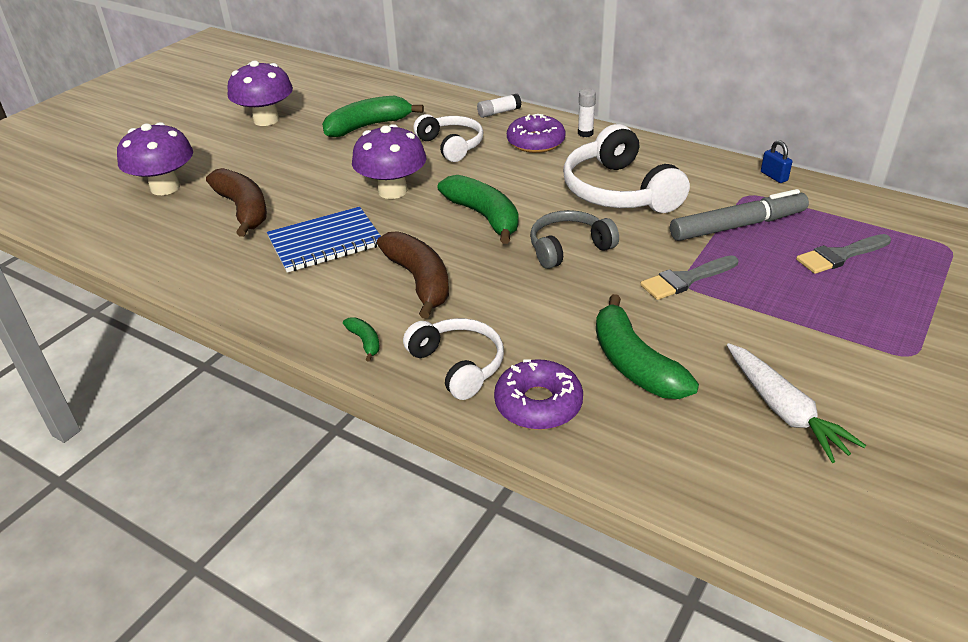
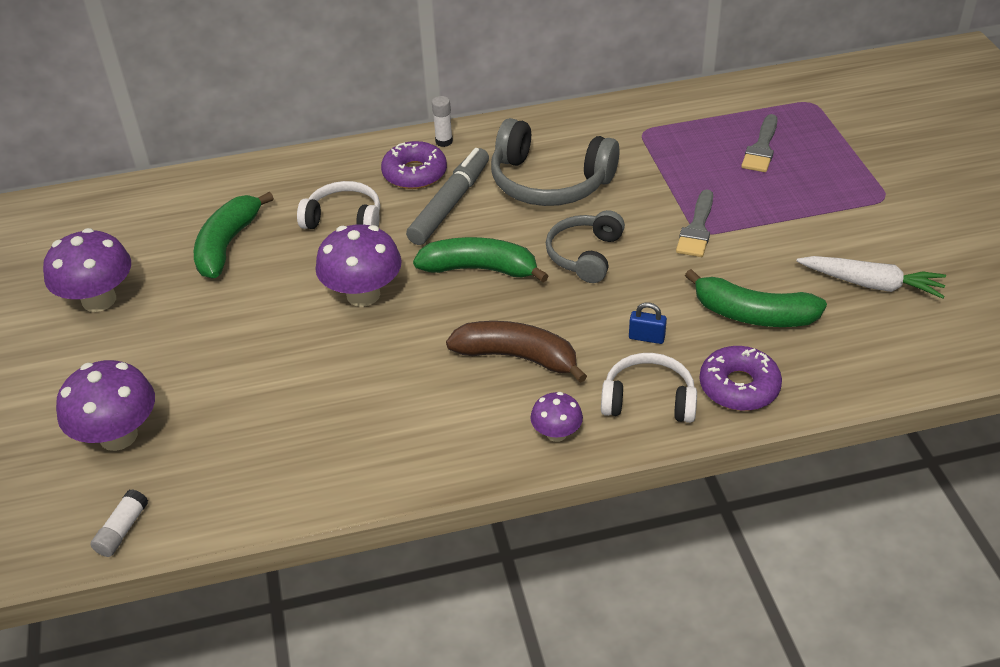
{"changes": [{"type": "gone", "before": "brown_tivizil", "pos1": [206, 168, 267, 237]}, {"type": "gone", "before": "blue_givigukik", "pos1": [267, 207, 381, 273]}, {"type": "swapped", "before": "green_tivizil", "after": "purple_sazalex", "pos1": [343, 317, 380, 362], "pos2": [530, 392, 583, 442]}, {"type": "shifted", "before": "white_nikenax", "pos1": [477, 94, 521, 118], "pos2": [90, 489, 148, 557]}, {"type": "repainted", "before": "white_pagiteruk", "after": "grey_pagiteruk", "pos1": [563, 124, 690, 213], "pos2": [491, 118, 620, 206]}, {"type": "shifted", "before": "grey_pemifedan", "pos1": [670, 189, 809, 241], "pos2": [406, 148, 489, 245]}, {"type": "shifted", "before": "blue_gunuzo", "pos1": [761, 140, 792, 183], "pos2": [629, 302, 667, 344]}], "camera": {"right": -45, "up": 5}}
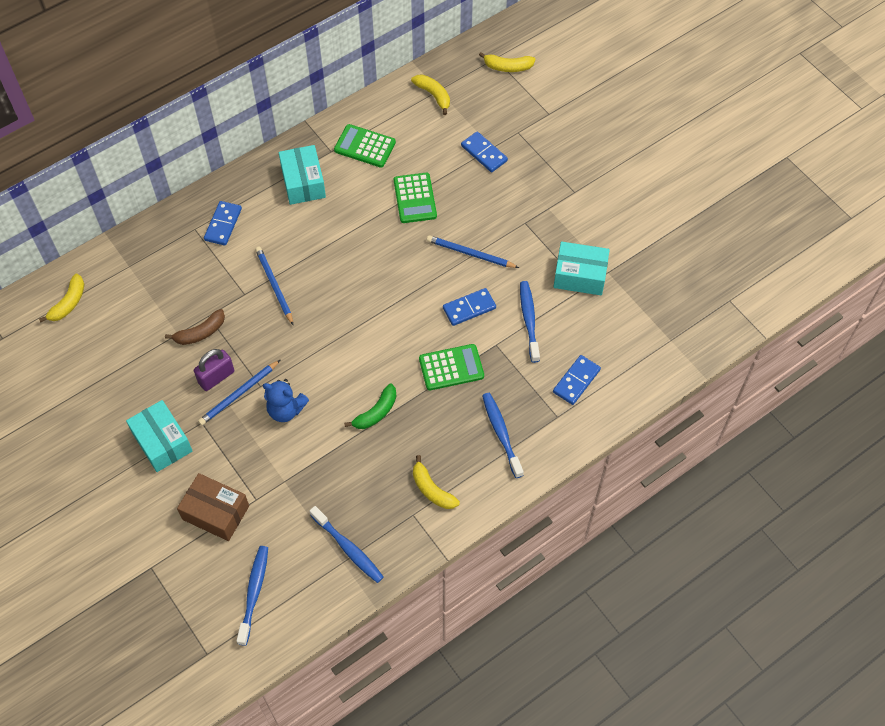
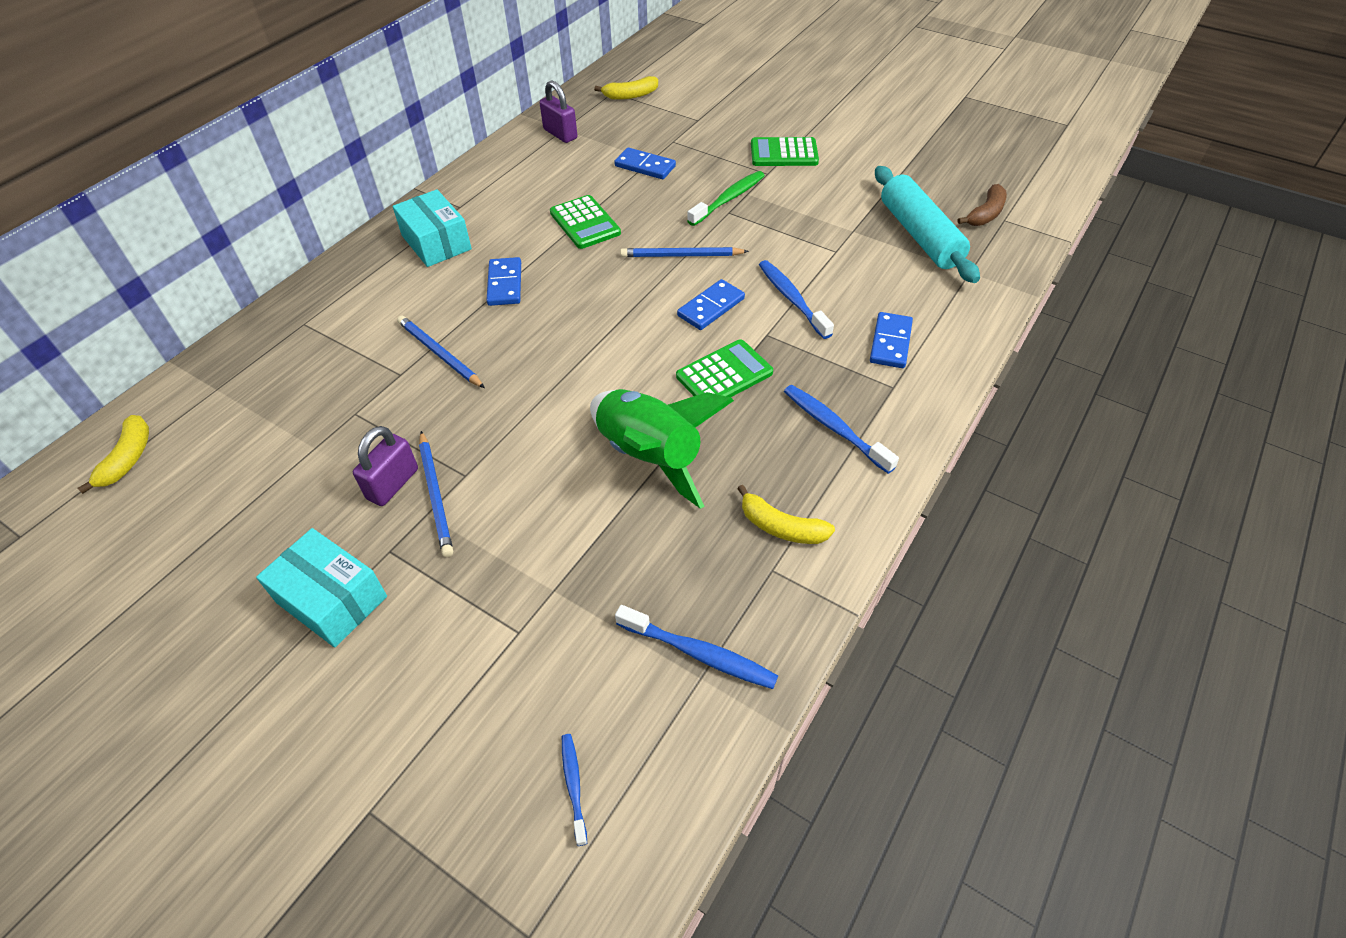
{"changes": [{"type": "shifted", "before": "brown_tivizil", "pos1": [165, 309, 225, 345], "pos2": [958, 184, 1007, 226]}, {"type": "gone", "before": "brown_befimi", "pos1": [177, 473, 249, 541]}, {"type": "rotated", "before": "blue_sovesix", "pos1": [198, 360, 280, 425], "pos2": [419, 431, 453, 557], "turn": -45}, {"type": "shifted", "before": "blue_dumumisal", "pos1": [204, 201, 242, 246], "pos2": [487, 257, 521, 306]}, {"type": "scaled", "before": "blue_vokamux", "pos1": [237, 546, 268, 646], "pos2": [562, 734, 587, 846], "scale": 0.58}, {"type": "gone", "before": "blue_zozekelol", "pos1": [263, 379, 309, 422]}, {"type": "shifted", "before": "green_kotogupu", "pos1": [334, 124, 396, 167], "pos2": [751, 137, 819, 166]}, {"type": "swapped", "before": "green_tivizil", "after": "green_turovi", "pos1": [344, 384, 396, 429], "pos2": [590, 389, 734, 509]}, {"type": "swapped", "before": "yellow_tivizil", "after": "purple_gunuzo", "pos1": [411, 74, 450, 115], "pos2": [540, 80, 577, 143]}, {"type": "gone", "before": "turquoise_befimi", "pos1": [554, 242, 610, 295]}, {"type": "new", "after": "green_vokamux", "pos2": [687, 171, 765, 226]}, {"type": "new", "after": "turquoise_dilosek", "pos2": [875, 166, 980, 283]}], "camera": {"right": -20, "up": -10}}
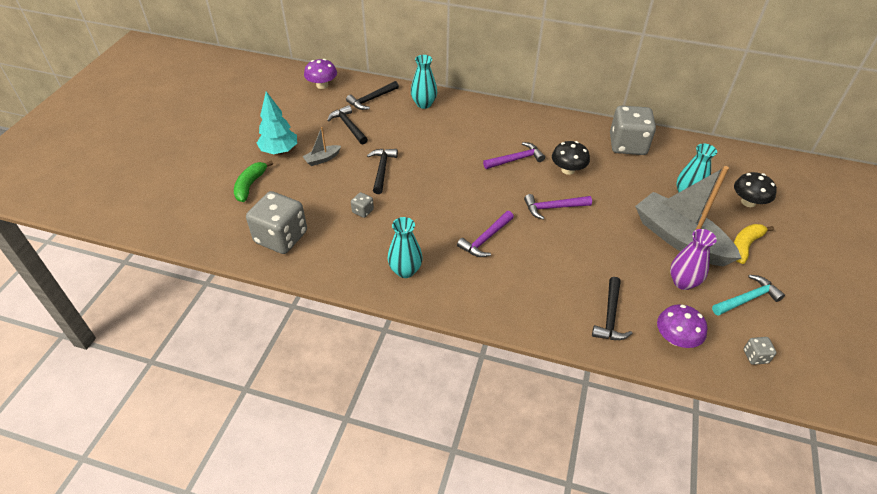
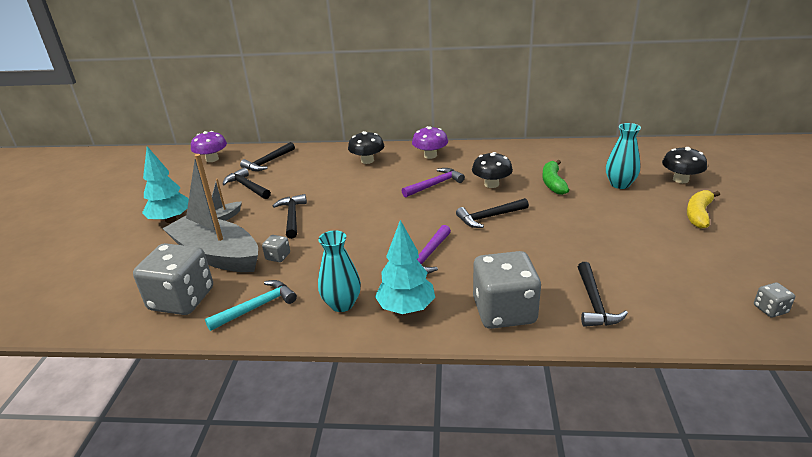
{"changes": [{"type": "shifted", "before": "green_tivizil", "pos1": [234, 161, 273, 202], "pos2": [542, 160, 569, 195]}, {"type": "gone", "before": "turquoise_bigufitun", "pos1": [411, 55, 437, 109]}, {"type": "repainted", "before": "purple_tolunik", "after": "black_tolunik", "pos1": [524, 194, 592, 220], "pos2": [456, 198, 529, 228]}, {"type": "shifted", "before": "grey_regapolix", "pos1": [610, 106, 656, 155], "pos2": [473, 251, 541, 329]}, {"type": "shifted", "before": "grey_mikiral", "pos1": [635, 166, 741, 266], "pos2": [162, 154, 258, 272]}, {"type": "shifted", "before": "purple_sazalex", "pos1": [657, 304, 707, 348], "pos2": [412, 126, 448, 159]}, {"type": "gone", "before": "purple_bigufitun", "pos1": [670, 229, 717, 290]}, {"type": "shifted", "before": "turquoise_tolunik", "pos1": [712, 275, 785, 316], "pos2": [205, 280, 297, 331]}, {"type": "new", "after": "black_sazalex", "pos2": [348, 131, 384, 164]}, {"type": "new", "after": "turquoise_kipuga", "pos2": [375, 220, 435, 314]}], "camera": {"right": -10, "up": -15}}
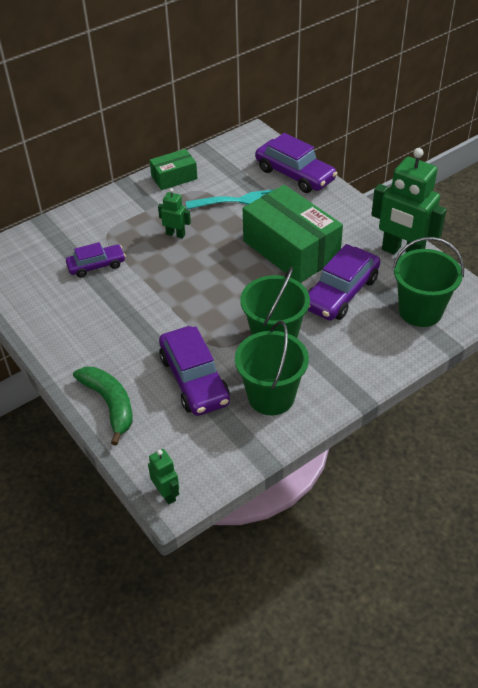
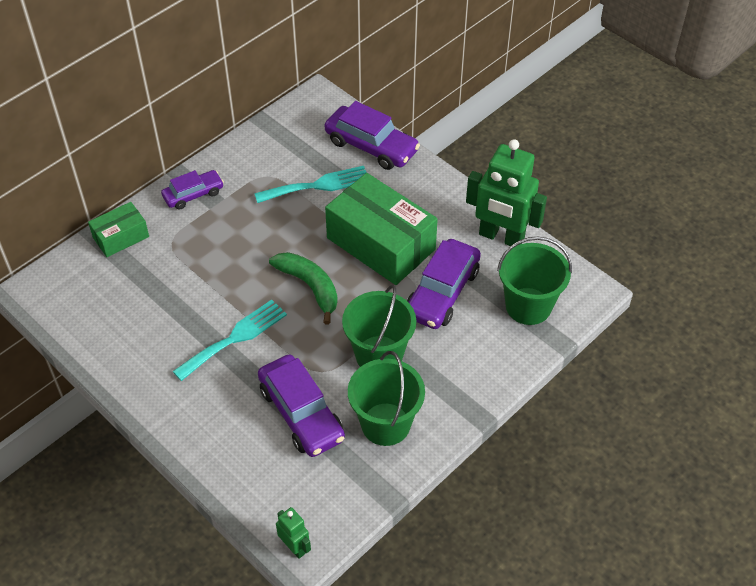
{"changes": [{"type": "shifted", "before": "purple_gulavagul", "pos1": [66, 242, 126, 278], "pos2": [161, 170, 224, 210]}, {"type": "shifted", "before": "green_tivizil", "pos1": [73, 367, 133, 446], "pos2": [269, 252, 338, 325]}, {"type": "shifted", "before": "green_befimi", "pos1": [150, 149, 198, 190], "pos2": [88, 202, 149, 257]}, {"type": "gone", "before": "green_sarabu", "pos1": [158, 188, 191, 239]}, {"type": "new", "after": "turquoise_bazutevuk", "pos2": [173, 300, 287, 381]}], "camera": {"right": -10, "up": 5}}
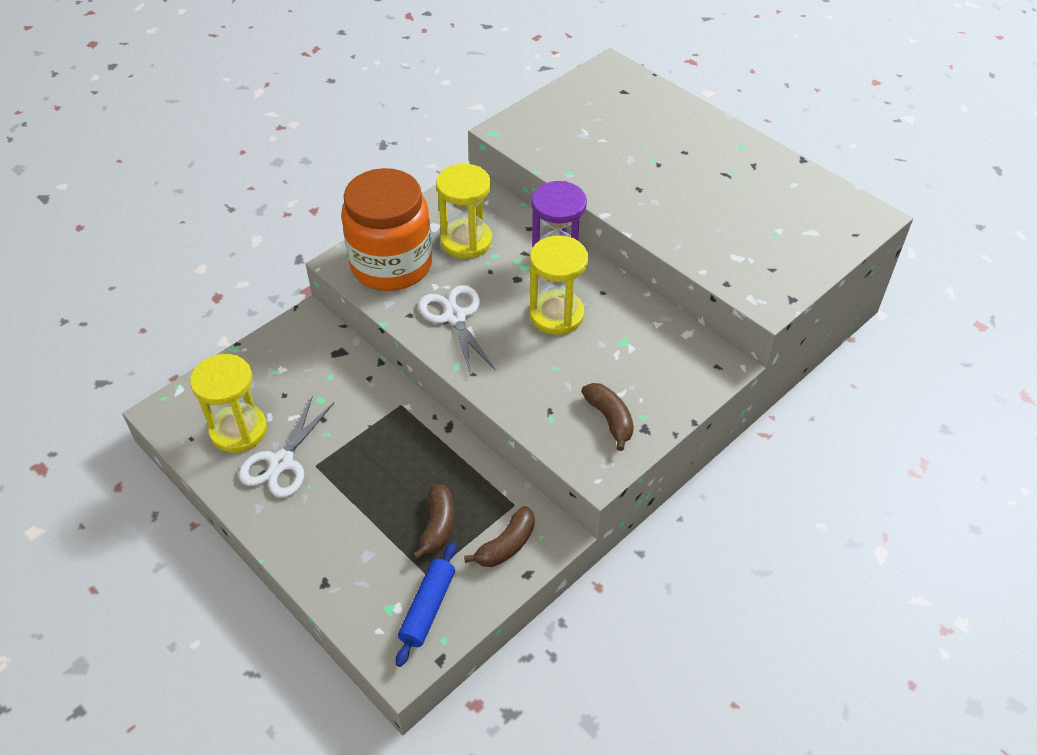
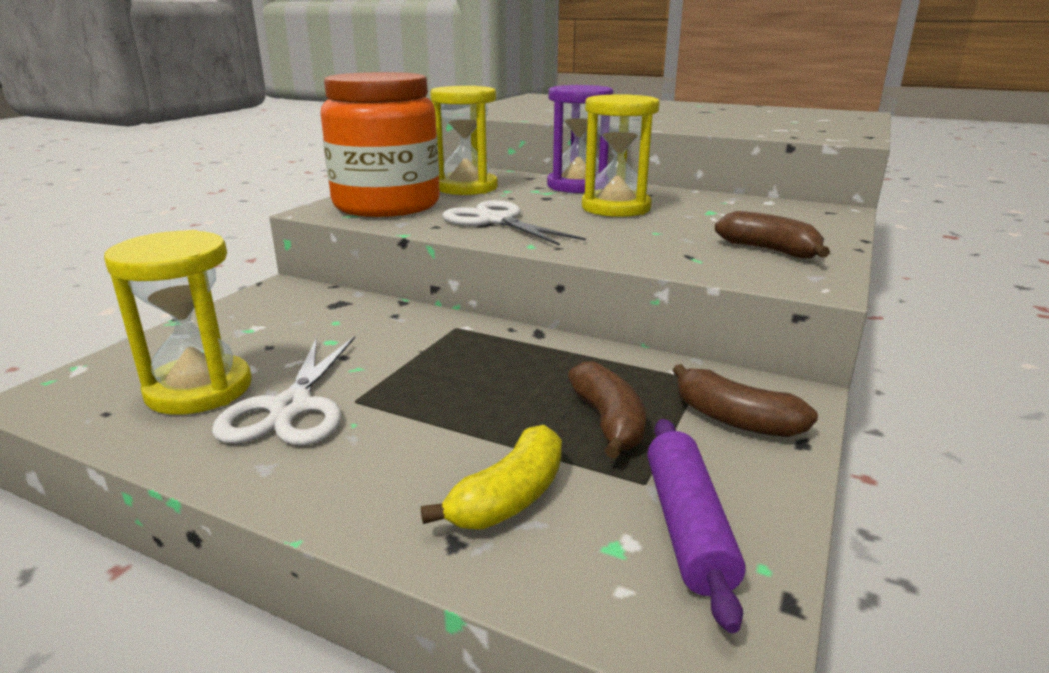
{"changes": [{"type": "repainted", "before": "blue_dilosek", "after": "purple_dilosek", "pos1": [396, 542, 456, 667], "pos2": [647, 419, 745, 633]}, {"type": "rotated", "before": "brown_tivizil", "pos1": [464, 506, 535, 567], "pos2": [673, 364, 818, 437], "turn": 105}, {"type": "new", "after": "yellow_tivizil", "pos2": [421, 425, 562, 529]}], "camera": {"right": -20, "up": -25}}
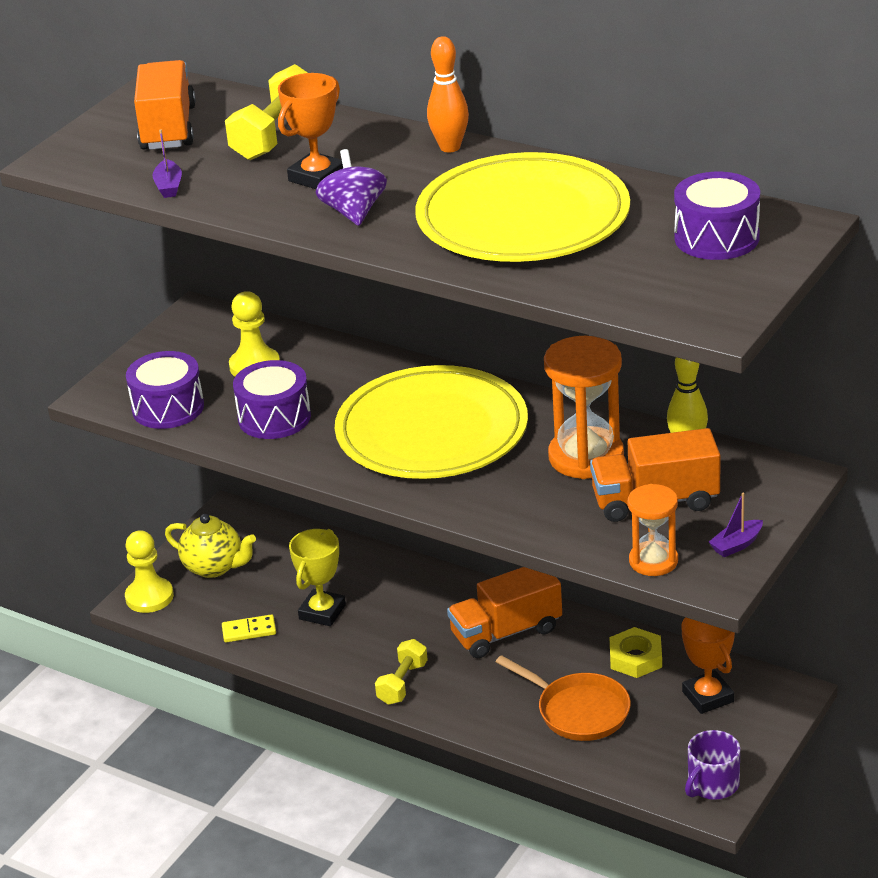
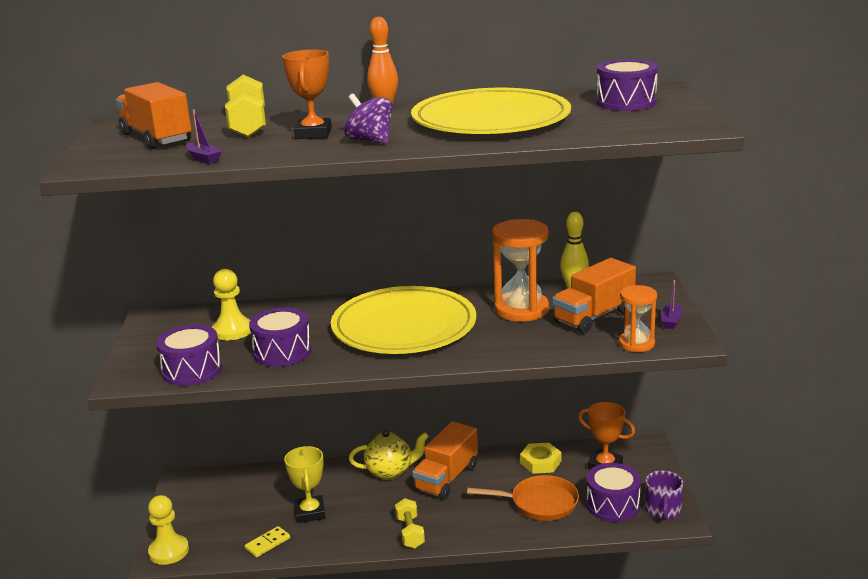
{"changes": [{"type": "shifted", "before": "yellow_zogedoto", "pos1": [165, 514, 256, 578], "pos2": [349, 430, 429, 480]}, {"type": "new", "after": "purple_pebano", "pos2": [586, 463, 641, 522]}], "camera": {"right": -35, "up": -10}}
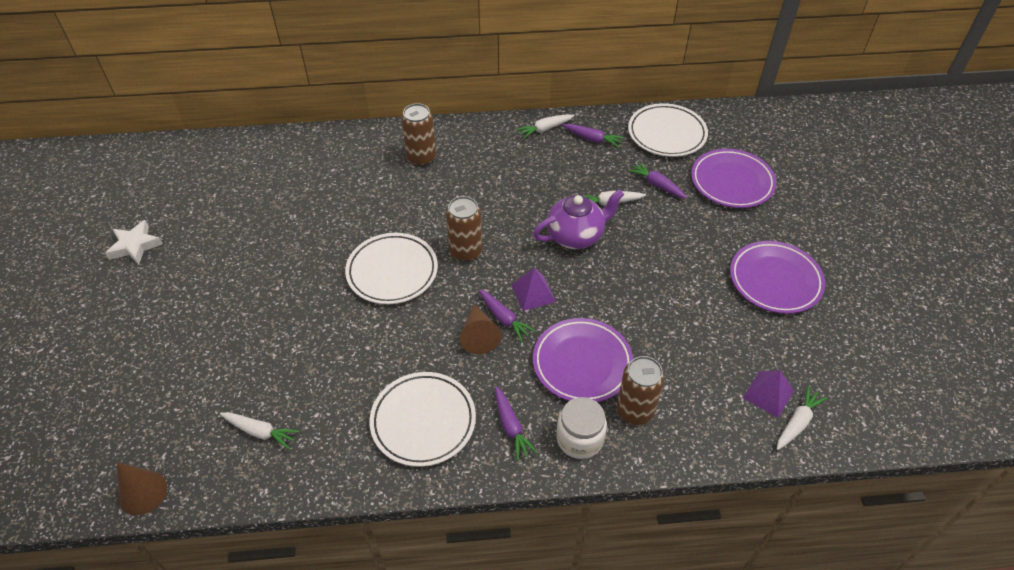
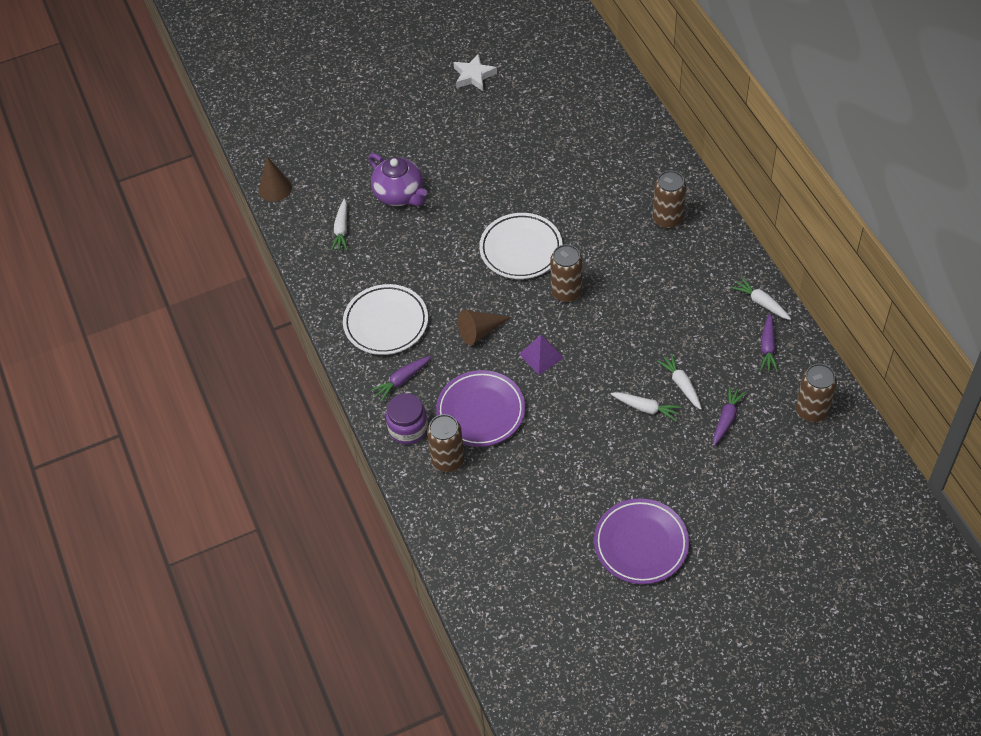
{"changes": [{"type": "gone", "before": "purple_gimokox", "pos1": [479, 289, 536, 342]}, {"type": "shifted", "before": "purple_zogedoto", "pos1": [533, 189, 624, 249], "pos2": [368, 153, 428, 206]}, {"type": "repainted", "before": "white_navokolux", "after": "purple_navokolux", "pos1": [556, 397, 607, 459], "pos2": [386, 393, 428, 444]}, {"type": "swapped", "before": "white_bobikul", "after": "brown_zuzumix", "pos1": [628, 103, 708, 157], "pos2": [796, 364, 837, 422]}, {"type": "gone", "before": "purple_bobikul", "pos1": [691, 149, 776, 208]}, {"type": "gone", "before": "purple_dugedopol", "pos1": [743, 370, 794, 418]}, {"type": "shifted", "before": "white_gimokox", "pos1": [777, 386, 827, 450], "pos2": [611, 392, 681, 421]}], "camera": {"right": 75, "up": 5}}
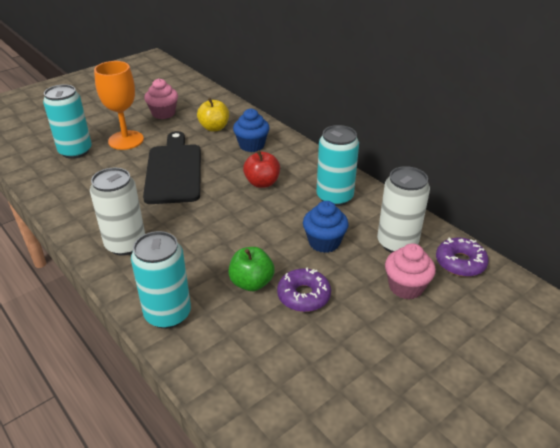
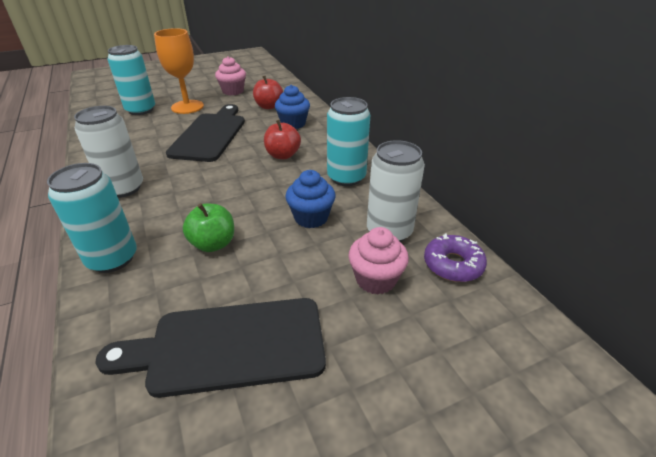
{"changes": [{"type": "repainted", "before": "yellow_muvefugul", "after": "red_muvefugul", "pos1": [197, 98, 229, 132], "pos2": [253, 76, 283, 109]}, {"type": "gone", "before": "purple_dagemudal", "pos1": [277, 268, 331, 312]}, {"type": "new", "after": "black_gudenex", "pos2": [95, 298, 326, 398]}], "camera": {"right": 15, "up": 0}}
